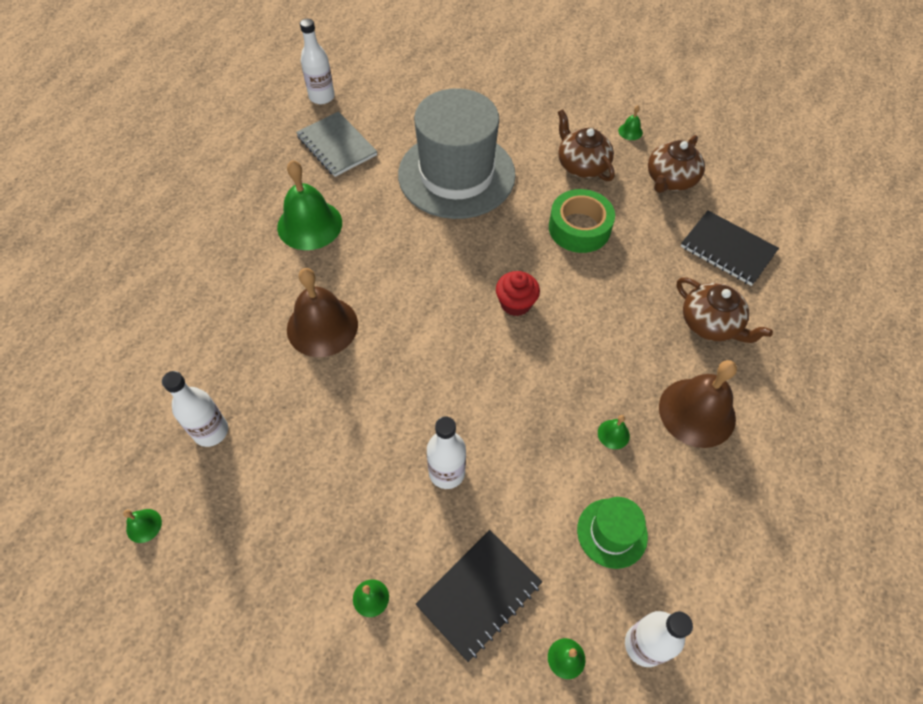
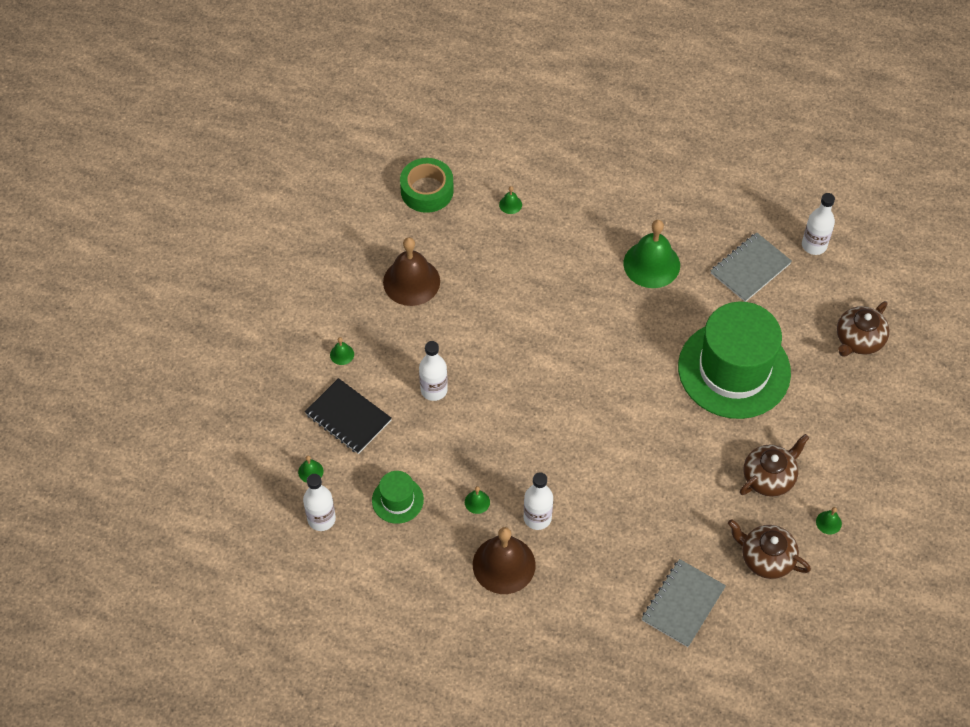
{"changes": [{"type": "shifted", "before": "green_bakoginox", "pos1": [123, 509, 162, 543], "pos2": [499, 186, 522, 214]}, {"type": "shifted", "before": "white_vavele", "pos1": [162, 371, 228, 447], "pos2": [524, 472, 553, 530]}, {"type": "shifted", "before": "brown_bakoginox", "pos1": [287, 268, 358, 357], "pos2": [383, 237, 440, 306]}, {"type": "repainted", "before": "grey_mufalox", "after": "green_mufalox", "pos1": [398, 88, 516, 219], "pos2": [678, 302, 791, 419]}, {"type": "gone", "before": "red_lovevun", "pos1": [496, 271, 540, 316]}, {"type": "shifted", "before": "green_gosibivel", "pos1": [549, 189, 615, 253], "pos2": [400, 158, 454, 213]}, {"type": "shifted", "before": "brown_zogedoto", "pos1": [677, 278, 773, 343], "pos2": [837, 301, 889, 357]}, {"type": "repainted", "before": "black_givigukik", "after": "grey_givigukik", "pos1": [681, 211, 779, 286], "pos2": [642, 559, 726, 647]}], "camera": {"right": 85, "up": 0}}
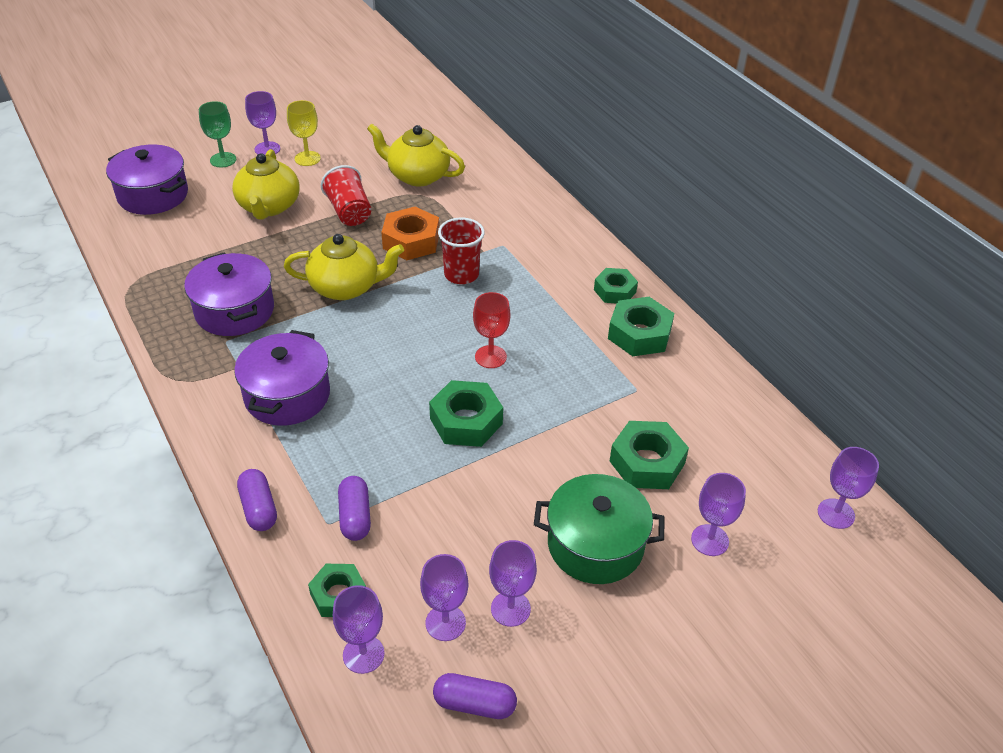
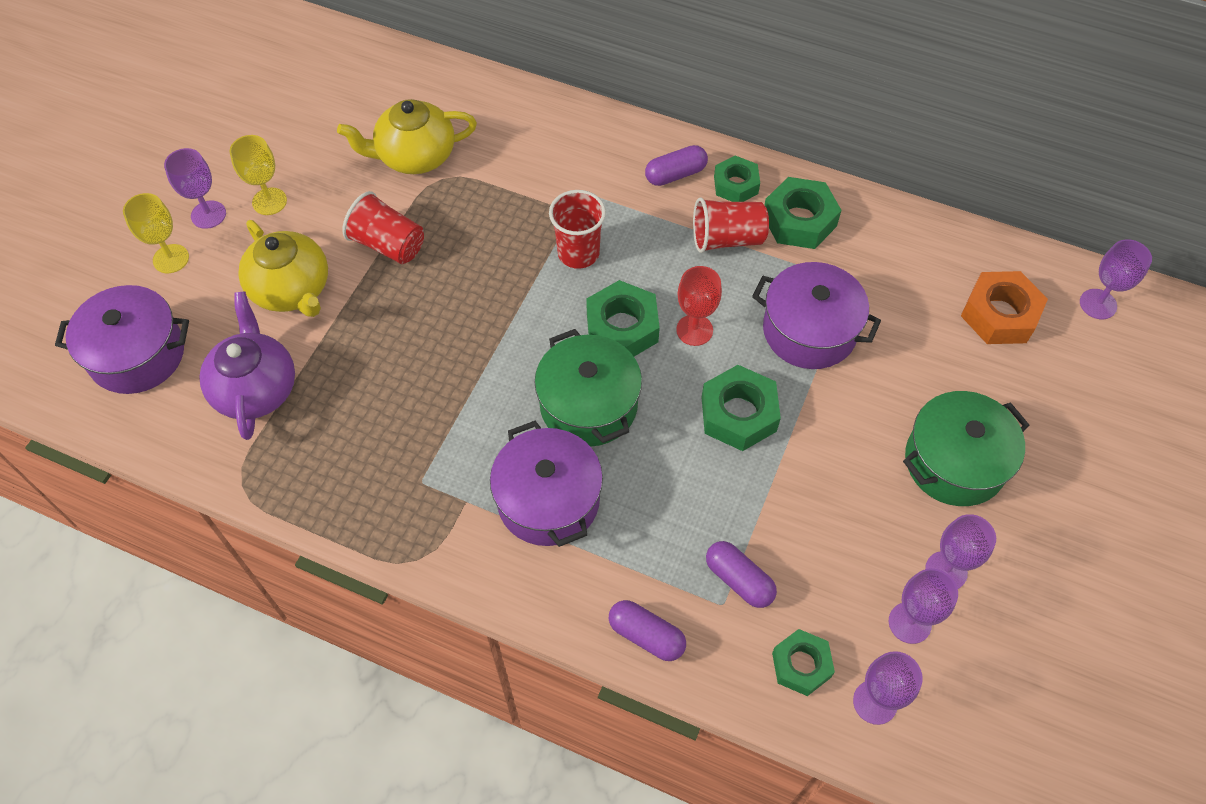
{"changes": [{"type": "shifted", "before": "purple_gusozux", "pos1": [184, 253, 274, 336], "pos2": [752, 262, 881, 369]}, {"type": "repainted", "before": "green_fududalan", "after": "yellow_fududalan", "pos1": [199, 101, 237, 167], "pos2": [123, 193, 189, 273]}, {"type": "gone", "before": "yellow_zogedoto", "pos1": [284, 234, 404, 300]}, {"type": "shifted", "before": "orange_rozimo", "pos1": [381, 207, 439, 260], "pos2": [961, 271, 1048, 344]}, {"type": "shifted", "before": "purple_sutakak", "pos1": [433, 673, 517, 719], "pos2": [645, 145, 708, 186]}, {"type": "shifted", "before": "green_rozimo", "pos1": [610, 421, 689, 489], "pos2": [586, 280, 660, 356]}, {"type": "gone", "before": "purple_fududalan", "pos1": [691, 473, 746, 556]}, {"type": "new", "after": "purple_zogedoto", "pos2": [200, 292, 295, 440]}, {"type": "new", "after": "green_gusozux", "pos2": [534, 329, 642, 447]}, {"type": "new", "after": "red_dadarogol", "pos2": [693, 198, 769, 253]}], "camera": {"right": -35, "up": 15}}
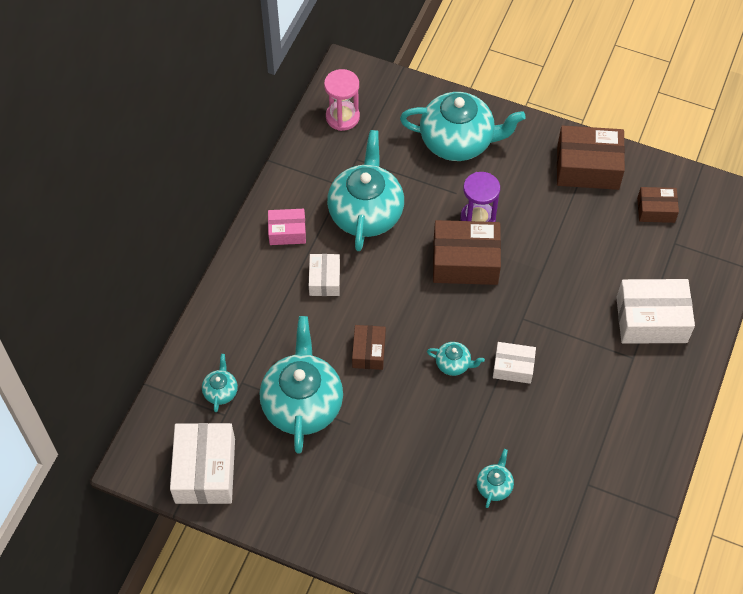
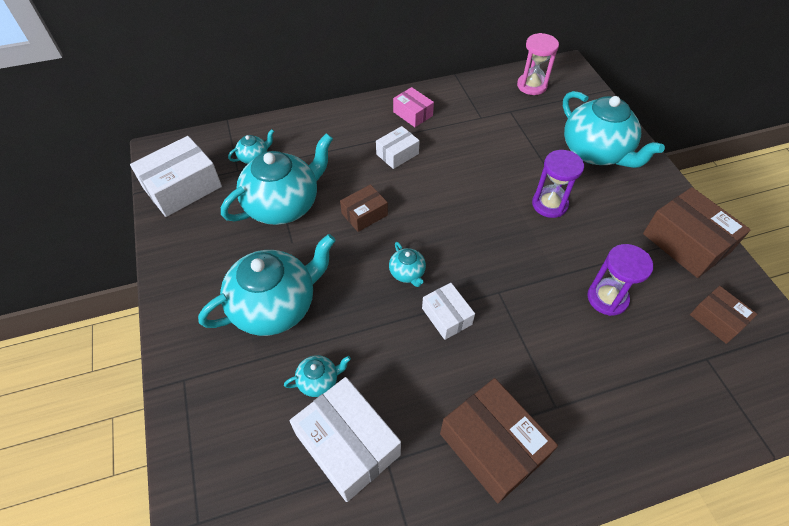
{"changes": [{"type": "shifted", "before": "turquoise_zogedoto", "pos1": [327, 130, 404, 251], "pos2": [198, 234, 336, 336]}, {"type": "shifted", "before": "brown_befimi", "pos1": [433, 220, 501, 285], "pos2": [440, 378, 558, 503]}, {"type": "shifted", "before": "white_befimi", "pos1": [616, 279, 695, 344], "pos2": [289, 377, 401, 502]}, {"type": "new", "after": "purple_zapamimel", "pos2": [587, 244, 653, 316]}], "camera": {"right": 50, "up": -5}}
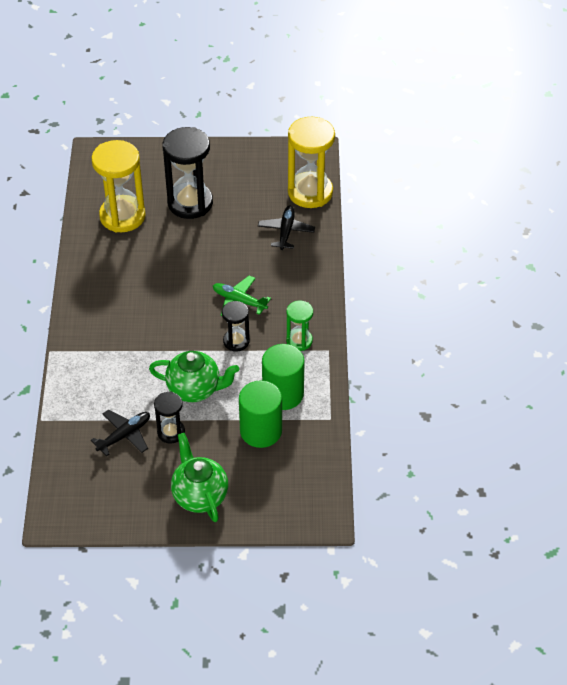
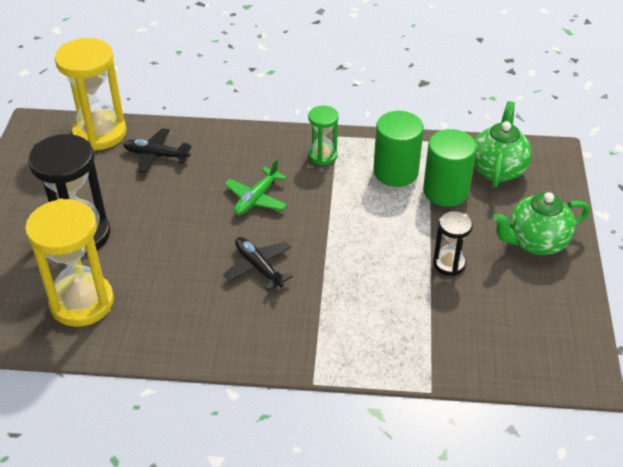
{"changes": [{"type": "shifted", "before": "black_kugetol", "pos1": [91, 410, 150, 456], "pos2": [223, 237, 293, 291]}, {"type": "shifted", "before": "green_zogedoto", "pos1": [149, 351, 239, 402], "pos2": [474, 101, 532, 187]}, {"type": "gone", "before": "black_zapamimel", "pos1": [222, 301, 250, 352]}], "camera": {"right": -85, "up": -5}}
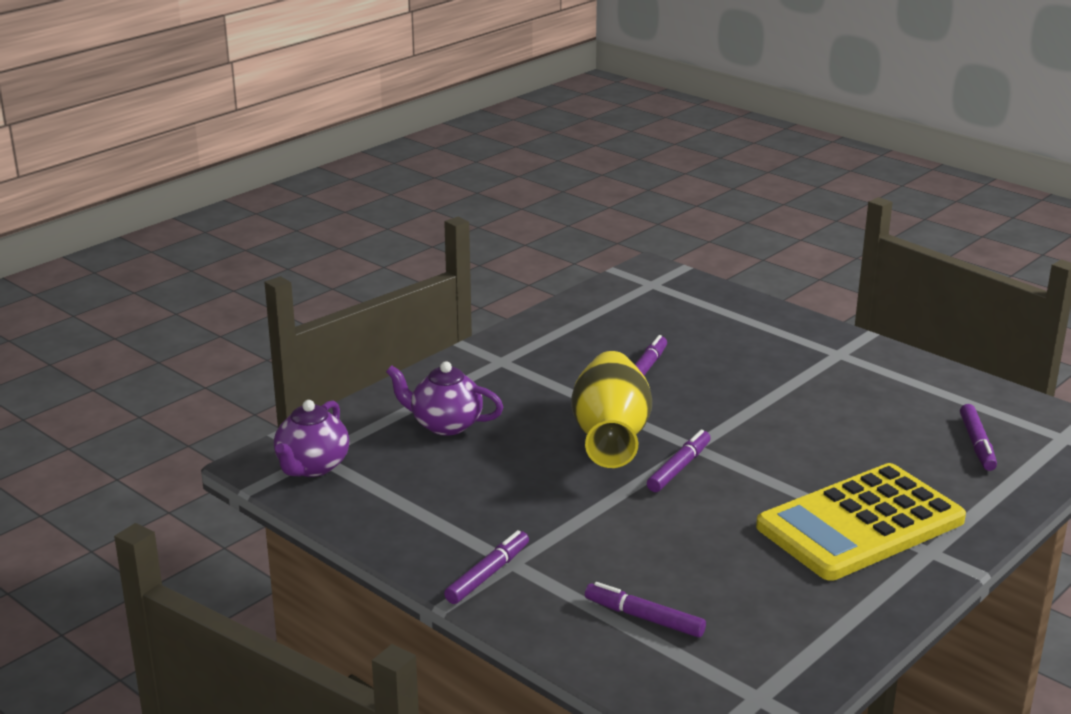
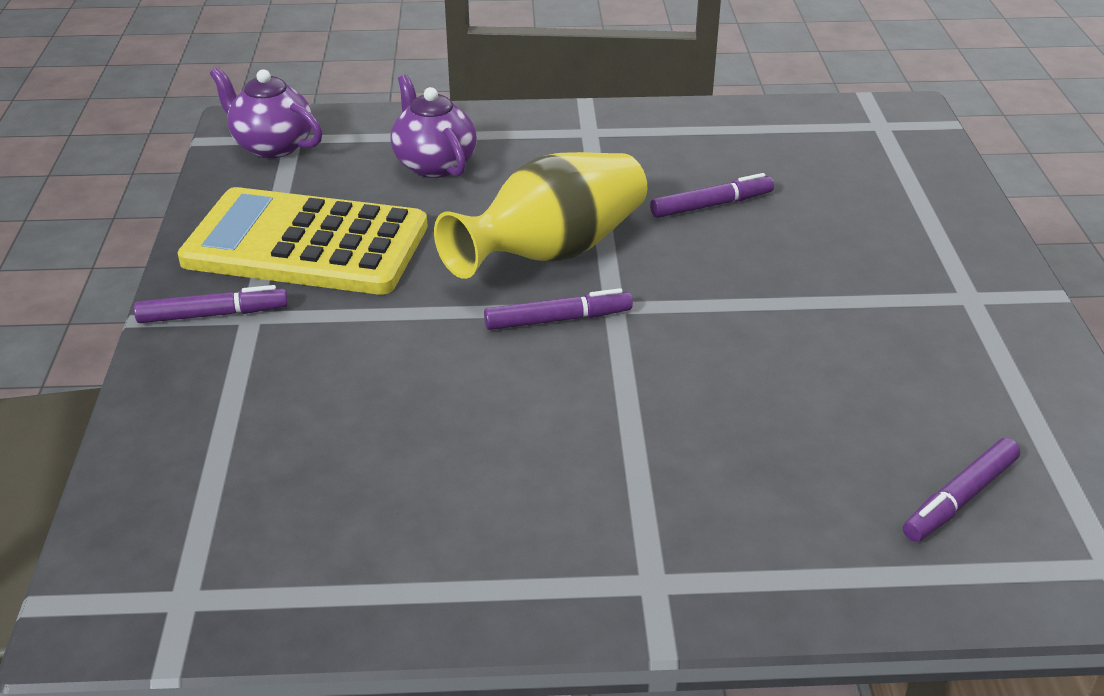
{"changes": [{"type": "rotated", "before": "purple_zogedoto", "pos1": [274, 400, 349, 477], "pos2": [210, 67, 323, 158], "turn": 60}, {"type": "gone", "before": "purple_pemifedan", "pos1": [585, 582, 706, 637]}, {"type": "shifted", "before": "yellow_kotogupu", "pos1": [756, 463, 966, 581], "pos2": [177, 187, 428, 295]}], "camera": {"right": 45, "up": 10}}
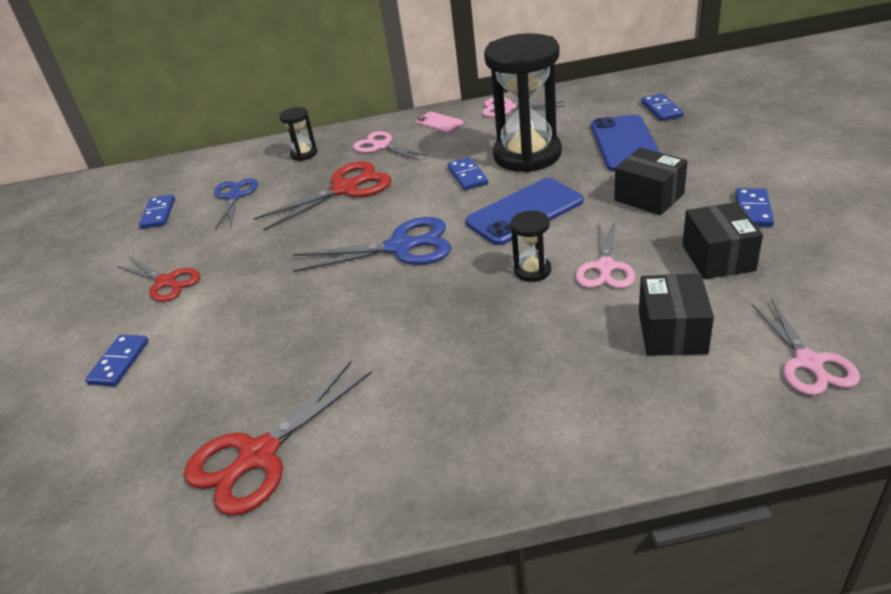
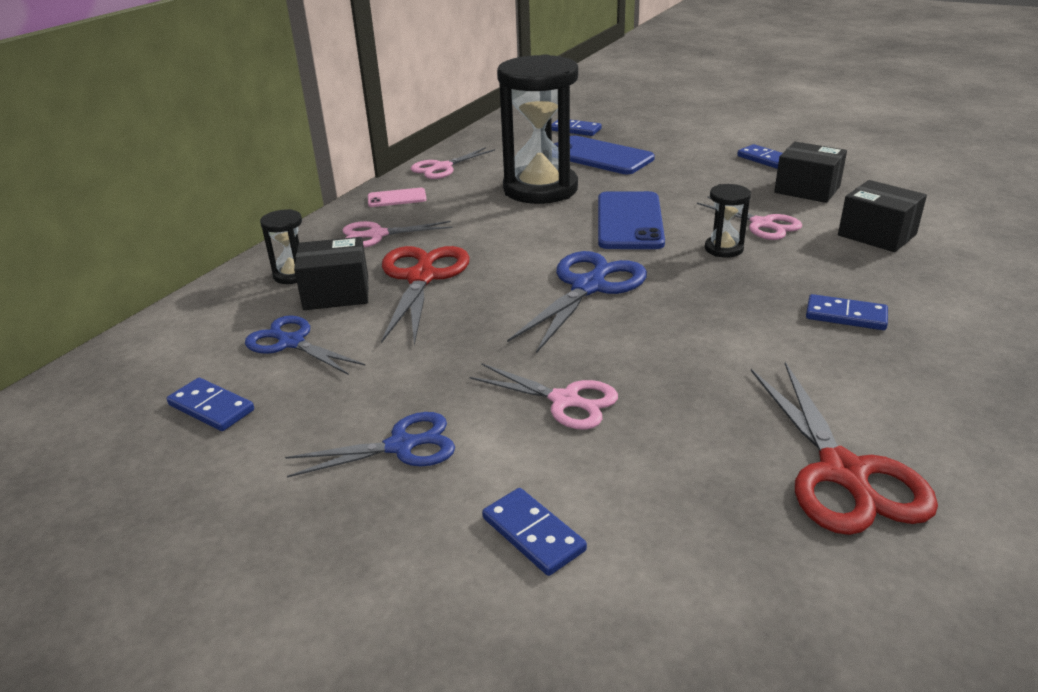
{"changes": [{"type": "repainted", "before": "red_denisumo", "after": "blue_denisumo", "pos1": [117, 256, 200, 302], "pos2": [285, 412, 455, 478]}, {"type": "shifted", "before": "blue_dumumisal", "pos1": [447, 157, 488, 190], "pos2": [806, 294, 888, 330]}, {"type": "shifted", "before": "black_befimi", "pos1": [614, 148, 688, 215], "pos2": [294, 237, 369, 310]}, {"type": "shifted", "before": "pink_denisumo", "pos1": [752, 299, 860, 395], "pos2": [469, 363, 618, 430]}], "camera": {"right": -55, "up": -5}}
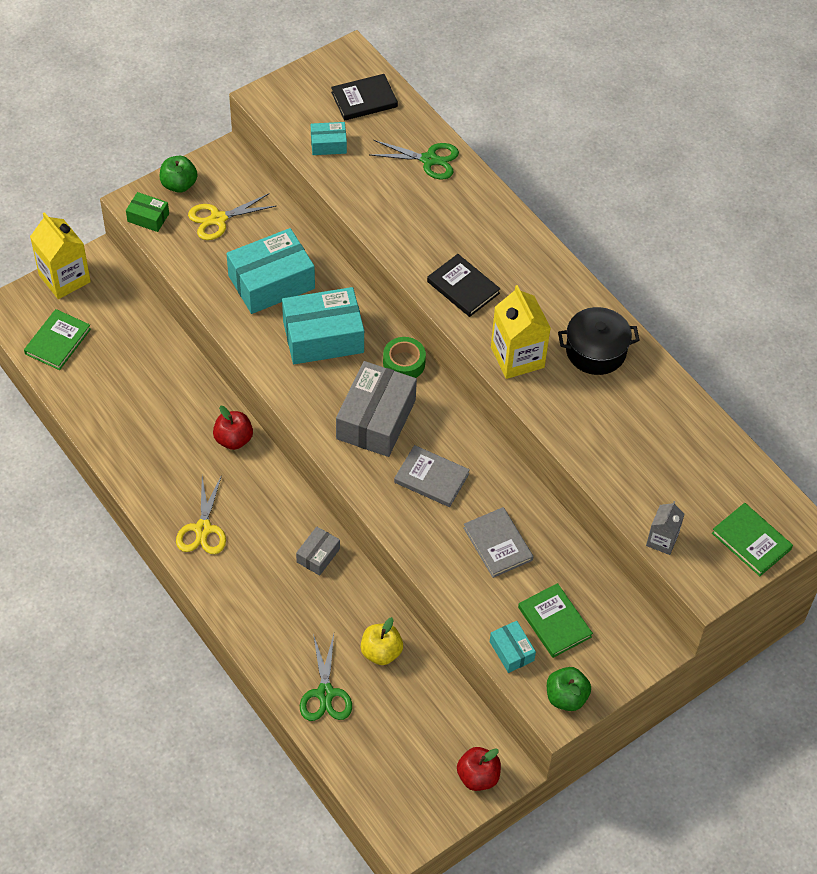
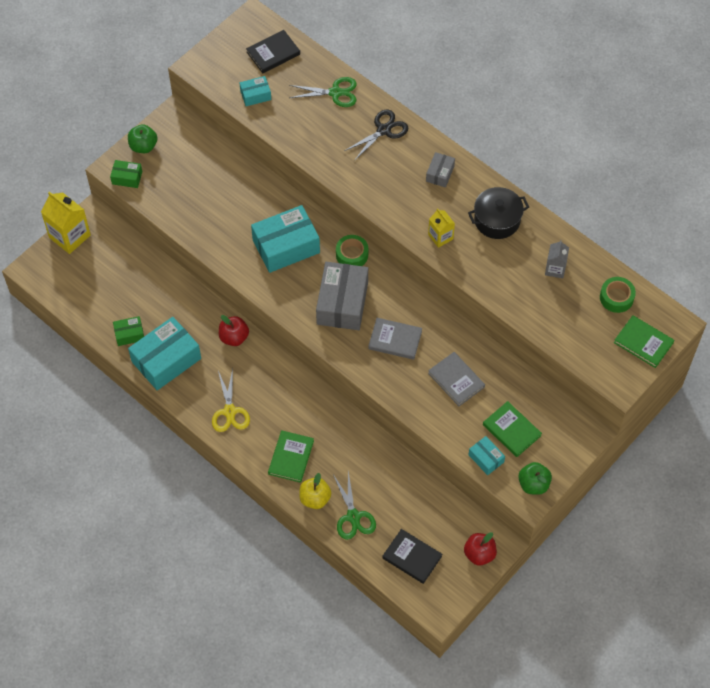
{"changes": [{"type": "shifted", "before": "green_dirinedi", "pos1": [24, 309, 91, 370], "pos2": [268, 430, 314, 483]}, {"type": "gone", "before": "yellow_denisumo", "pos1": [188, 193, 276, 240]}, {"type": "shifted", "before": "turquoise_befimi", "pos1": [226, 228, 315, 314], "pos2": [128, 317, 201, 390]}, {"type": "shifted", "before": "grey_befimi", "pos1": [296, 526, 340, 576], "pos2": [426, 152, 455, 187]}, {"type": "shifted", "before": "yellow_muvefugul", "pos1": [361, 617, 403, 665], "pos2": [299, 473, 331, 509]}, {"type": "shifted", "before": "black_dirinedi", "pos1": [427, 254, 500, 317], "pos2": [382, 529, 442, 584]}, {"type": "scaled", "before": "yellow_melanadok", "pos1": [491, 285, 551, 379], "pos2": [428, 208, 455, 248], "scale": 0.58}, {"type": "shifted", "before": "grey_melanadok", "pos1": [646, 501, 685, 555], "pos2": [545, 240, 569, 278]}, {"type": "new", "after": "green_befimi", "pos2": [113, 316, 144, 346]}, {"type": "new", "after": "black_denisumo", "pos2": [344, 110, 408, 161]}, {"type": "new", "after": "green_gosibivel", "pos2": [600, 277, 636, 313]}], "camera": {"right": -10, "up": 5}}
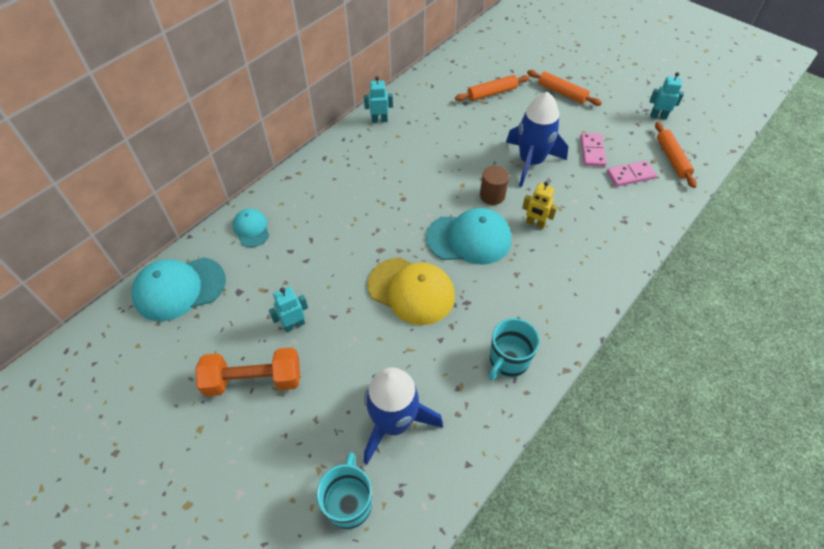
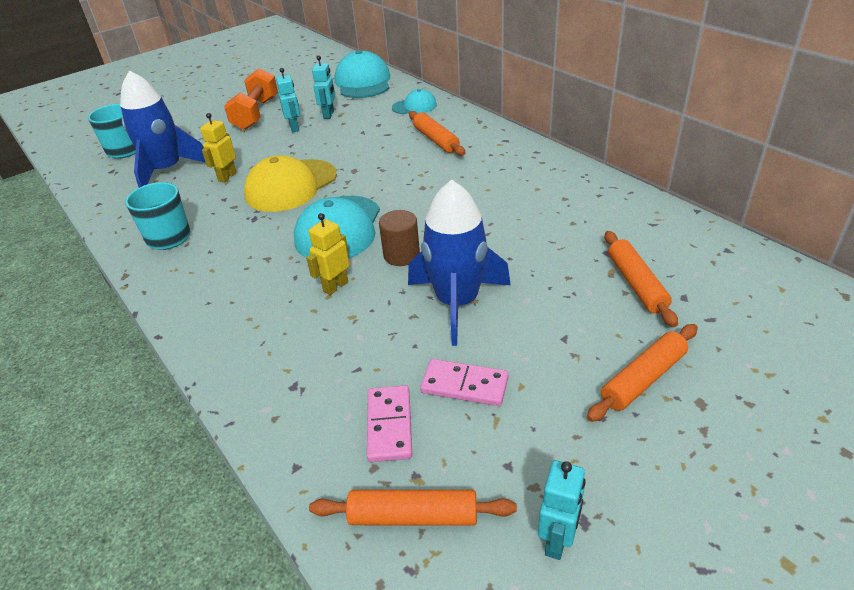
{"changes": [{"type": "shifted", "before": "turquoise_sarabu", "pos1": [364, 76, 393, 123], "pos2": [312, 55, 335, 119]}, {"type": "new", "after": "yellow_sarabu", "pos2": [200, 113, 237, 183]}, {"type": "new", "after": "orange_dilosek", "pos2": [409, 111, 465, 156]}], "camera": {"right": 105, "up": -15}}
